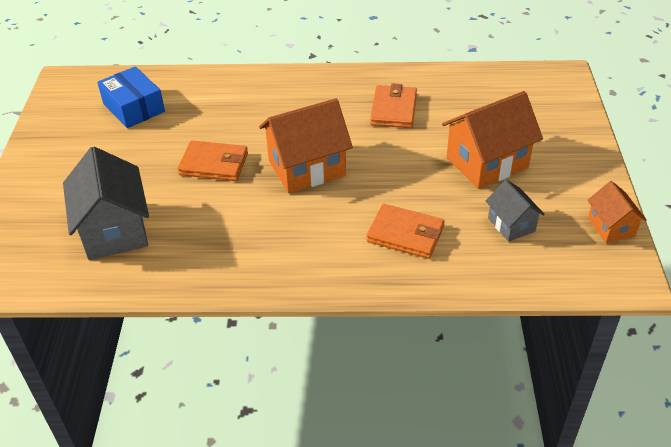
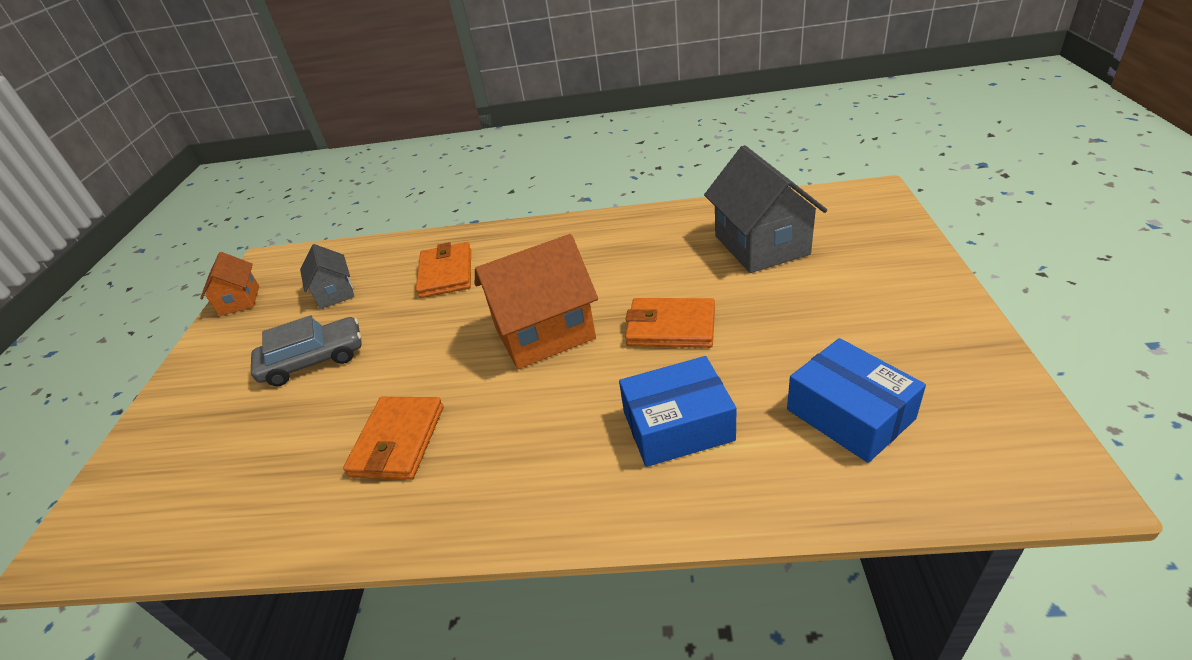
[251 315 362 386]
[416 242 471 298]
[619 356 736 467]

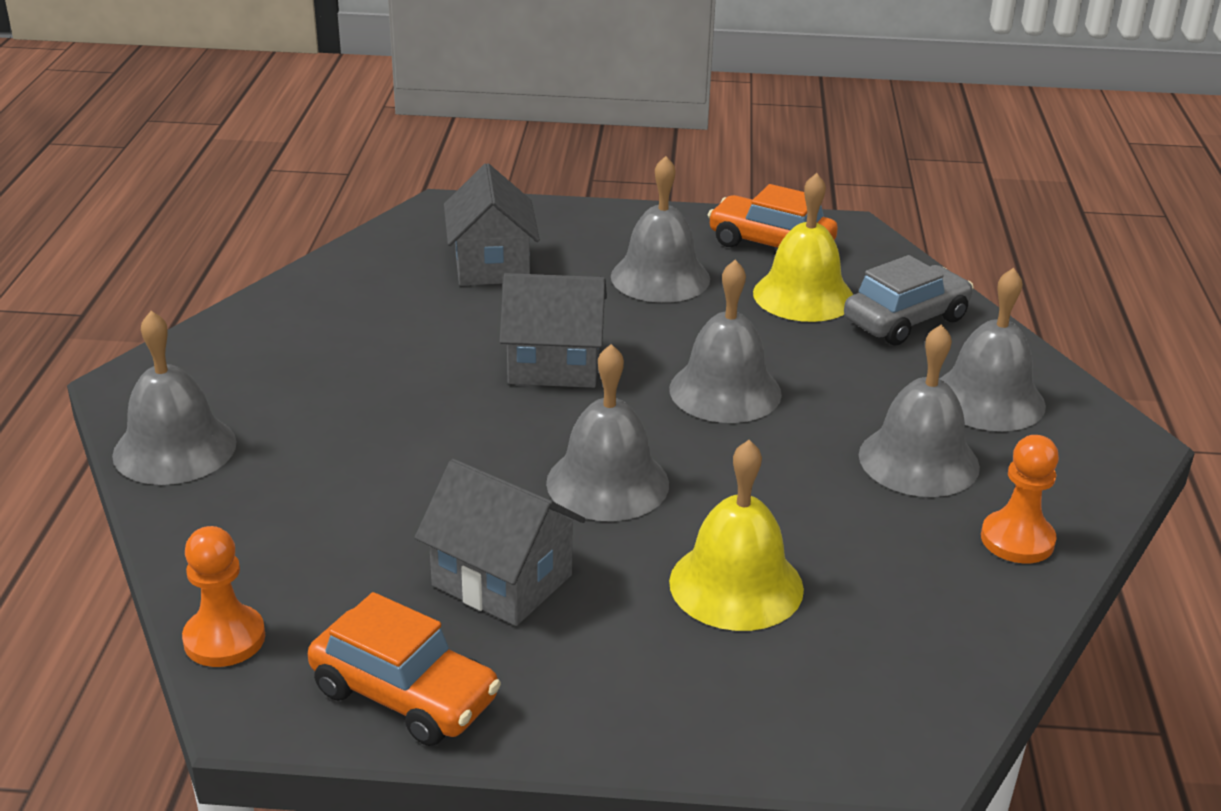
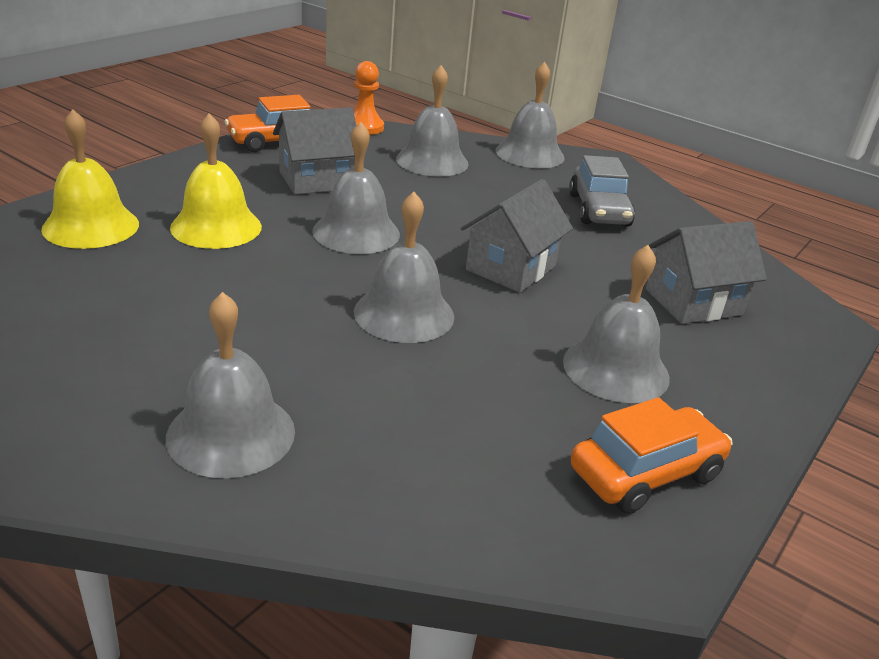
[646 221 767 324]
[41 109 139 249]
[569 155 635 227]
[396 65 468 177]
[981 435 1059 563] (first image)

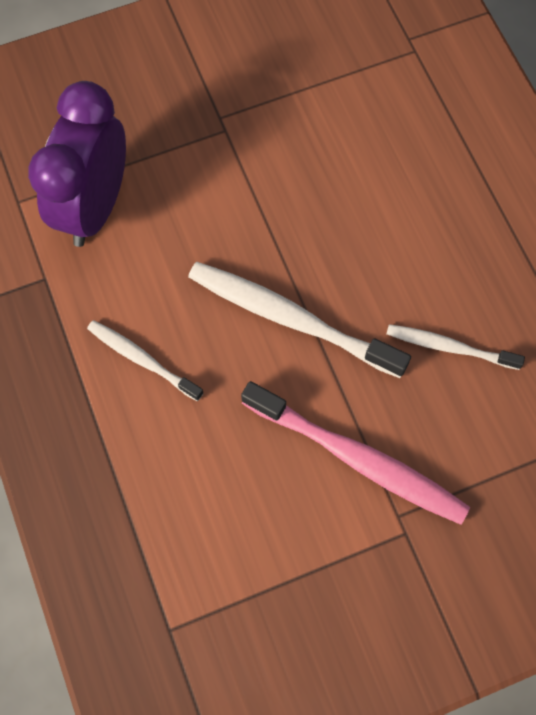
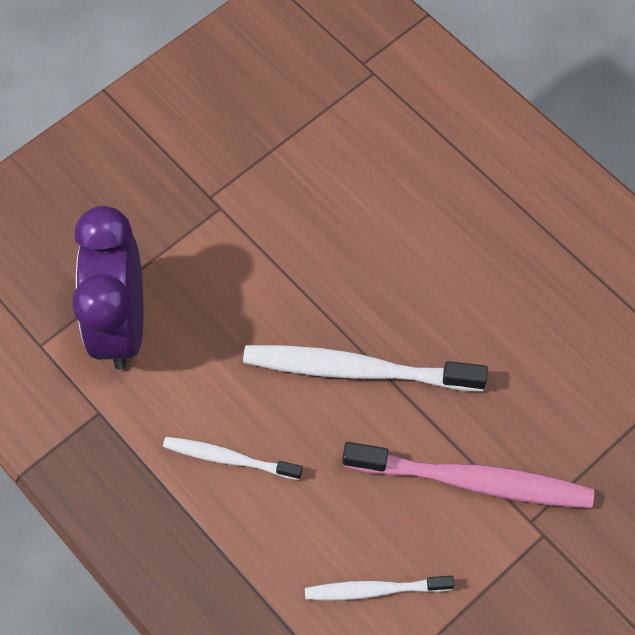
[305 576 454 601]

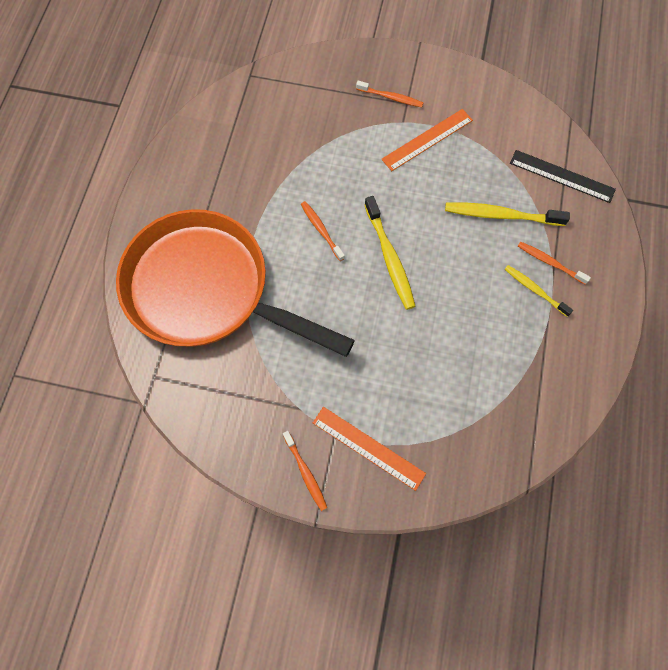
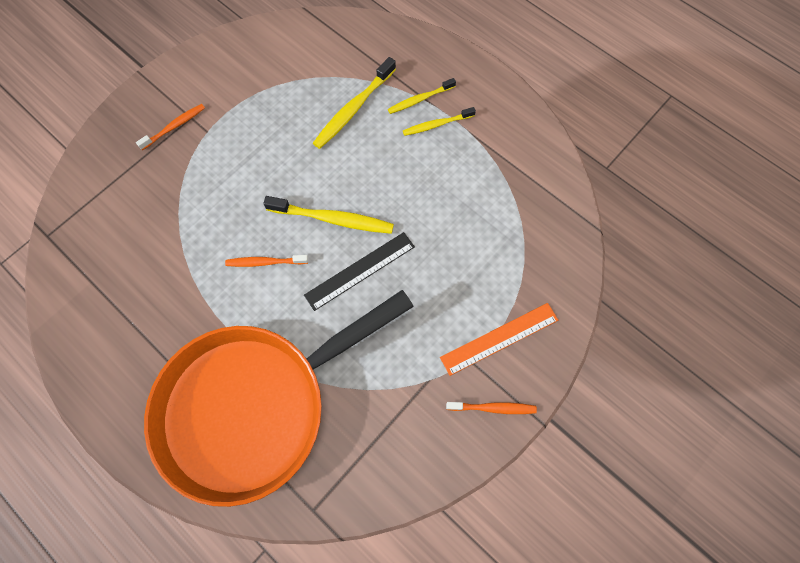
[381 109 473 171] (first image)
[304 232 415 311]
[388 78 456 114]

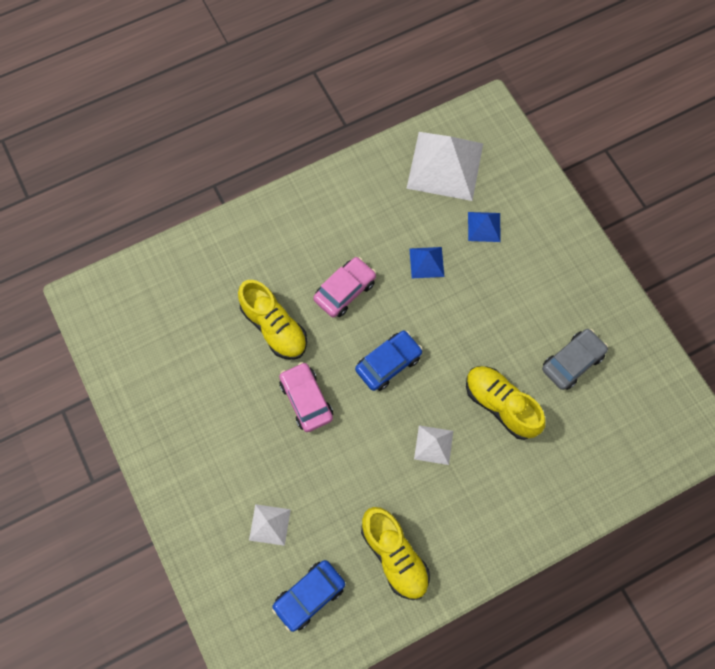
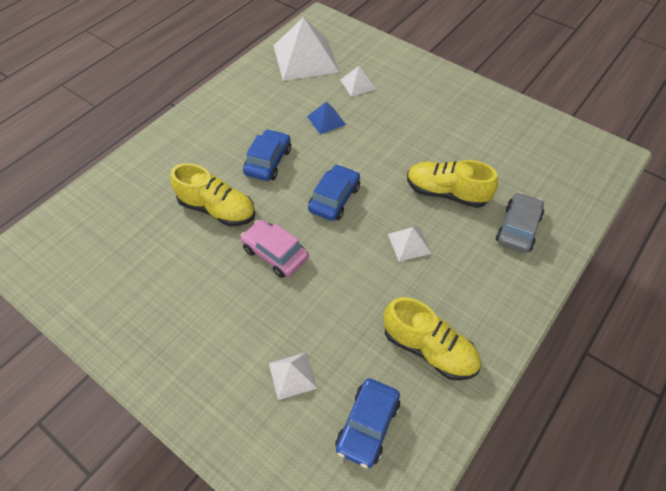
[340 66 376 97]
[243 129 291 181]
[496 192 544 253]

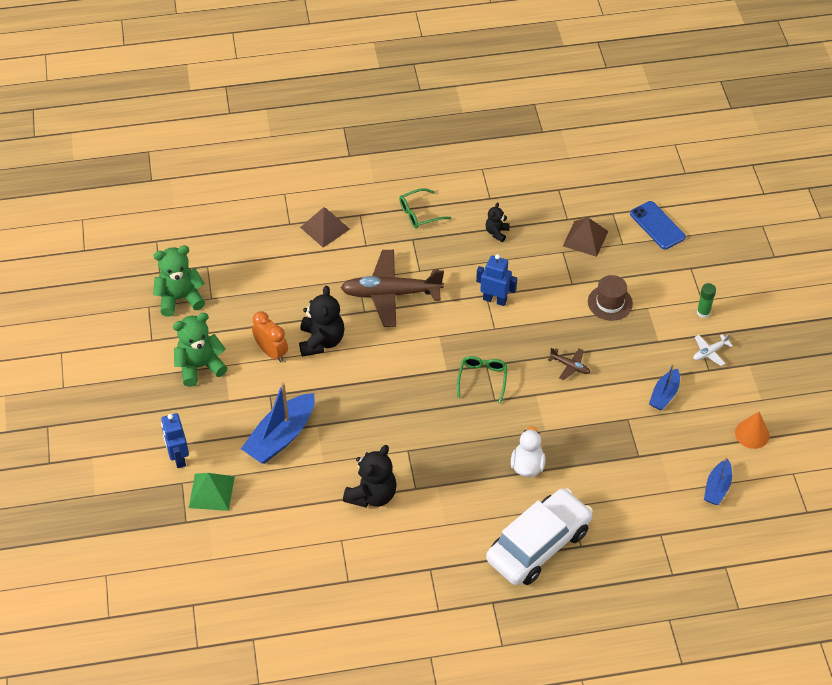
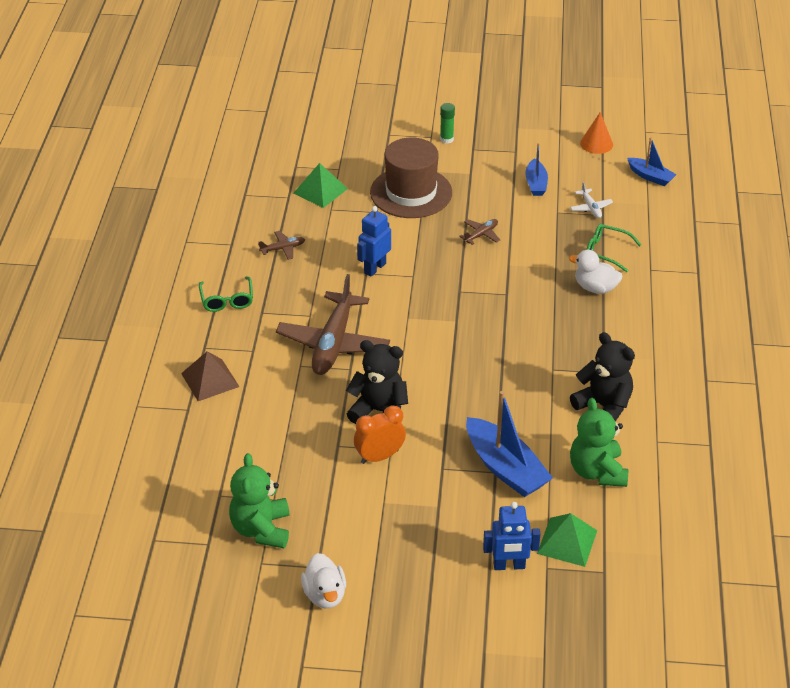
[630 201 686 249] (first image)
[258 231 305 260]
[294 163 348 208]
[370 137 452 218]
[570 398 628 487]
[570 182 613 218]
[586 224 641 272]
[525 143 548 196]
[486 488 593 585] (first image)
[301 553 346 608]

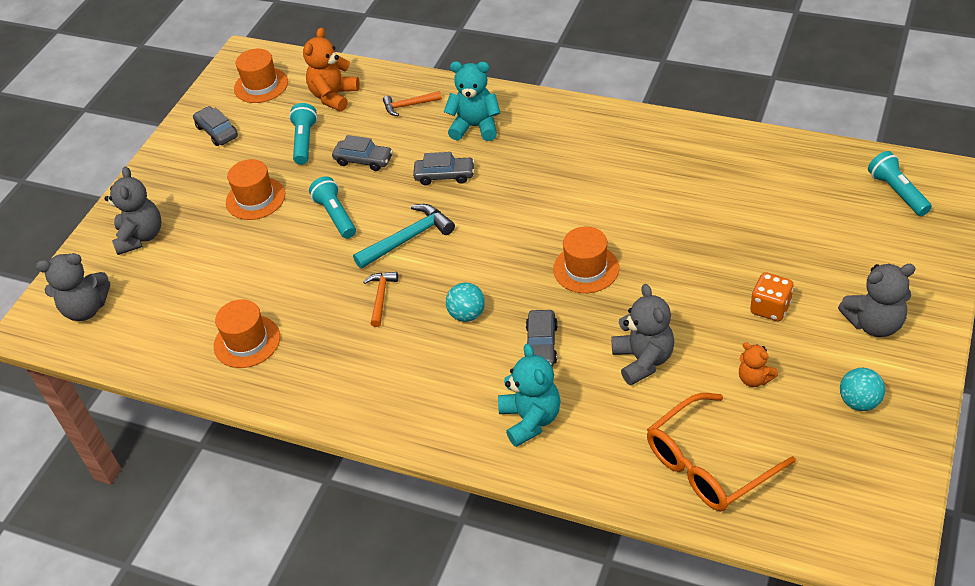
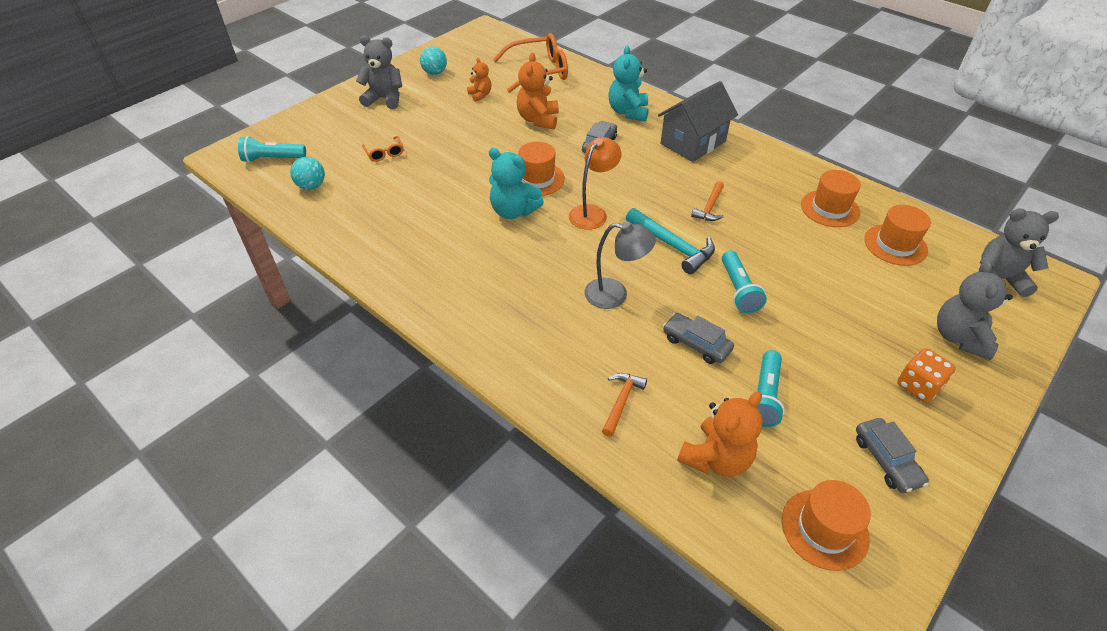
[489 148 544 219]
[602 373 647 437]
[238 136 306 163]
[585 221 656 309]
[864 205 931 266]
[626 208 715 274]
[897 348 956 402]
[290 157 325 190]
[517 53 559 130]
[658 81 738 162]
[362 136 403 162]
[569 137 622 230]

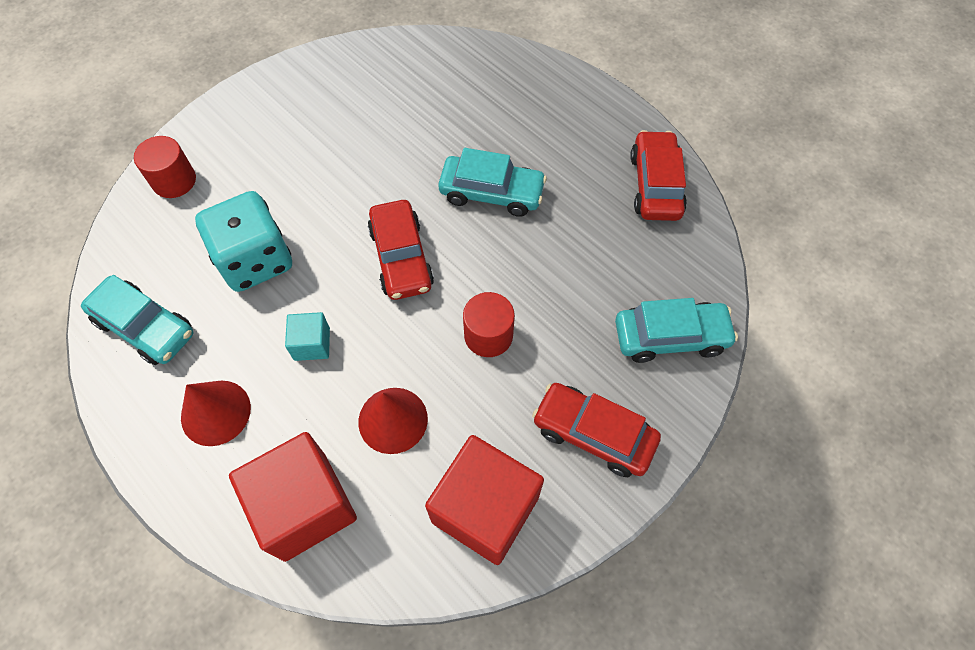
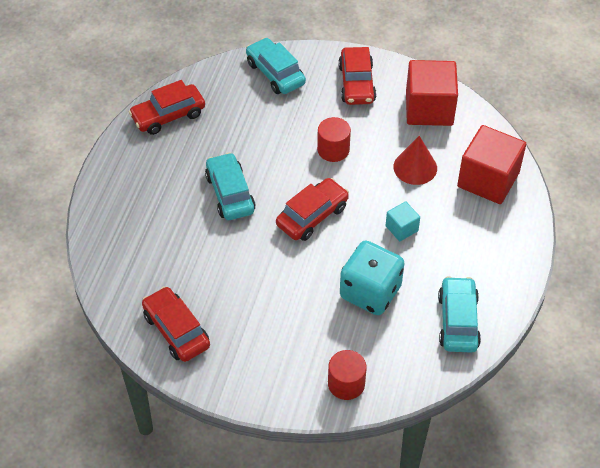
[181 381 251 446] (first image)
[142 286 210 362]

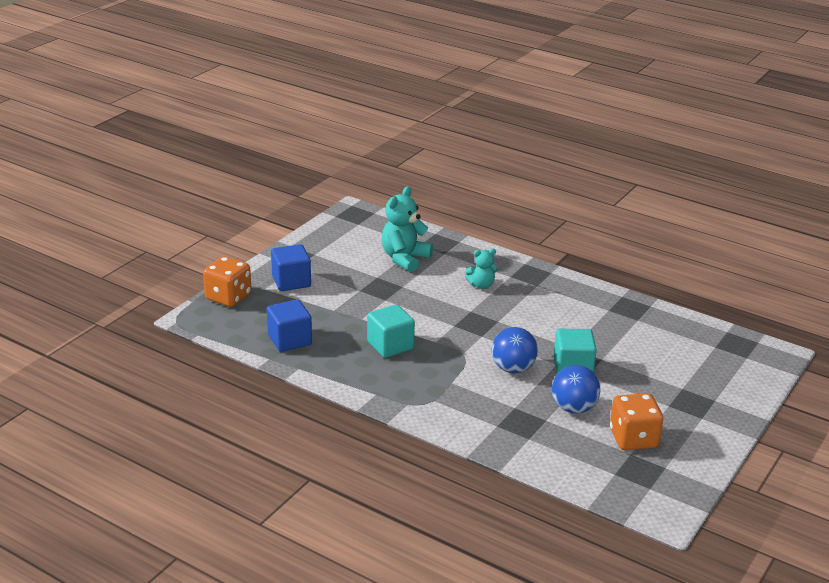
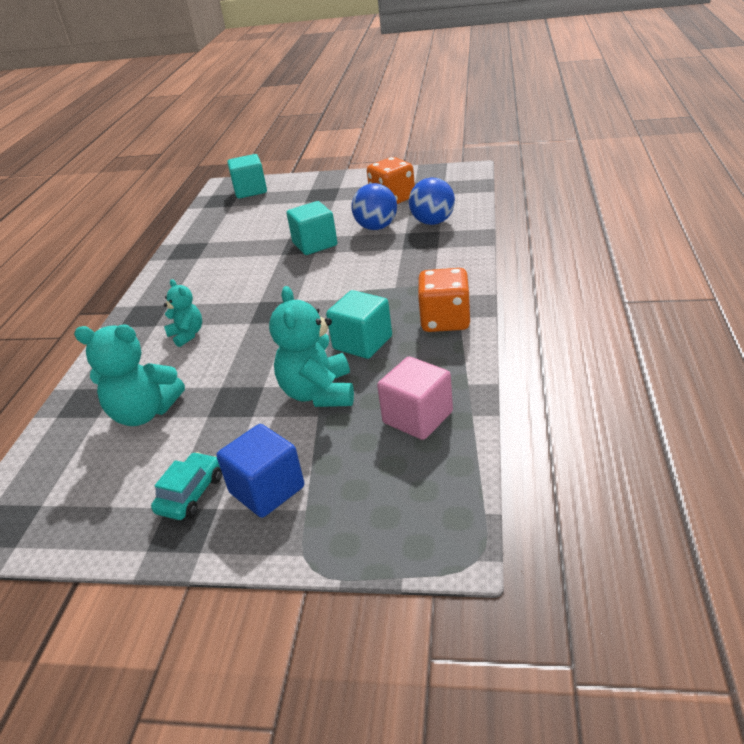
[418 268 470 332]
[377 357 453 440]
[409 178 455 225]
[227 154 267 198]
[269 286 354 407]
[151 452 222 520]

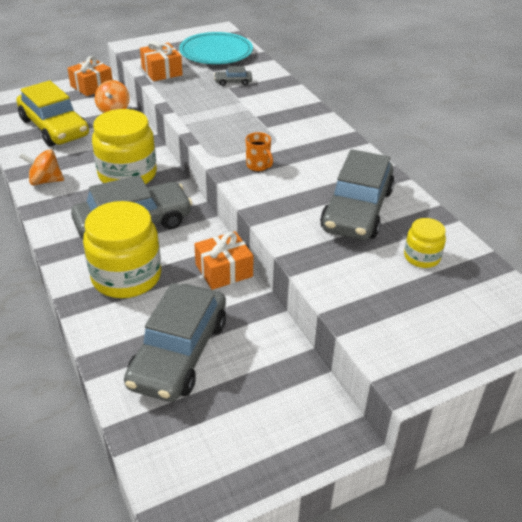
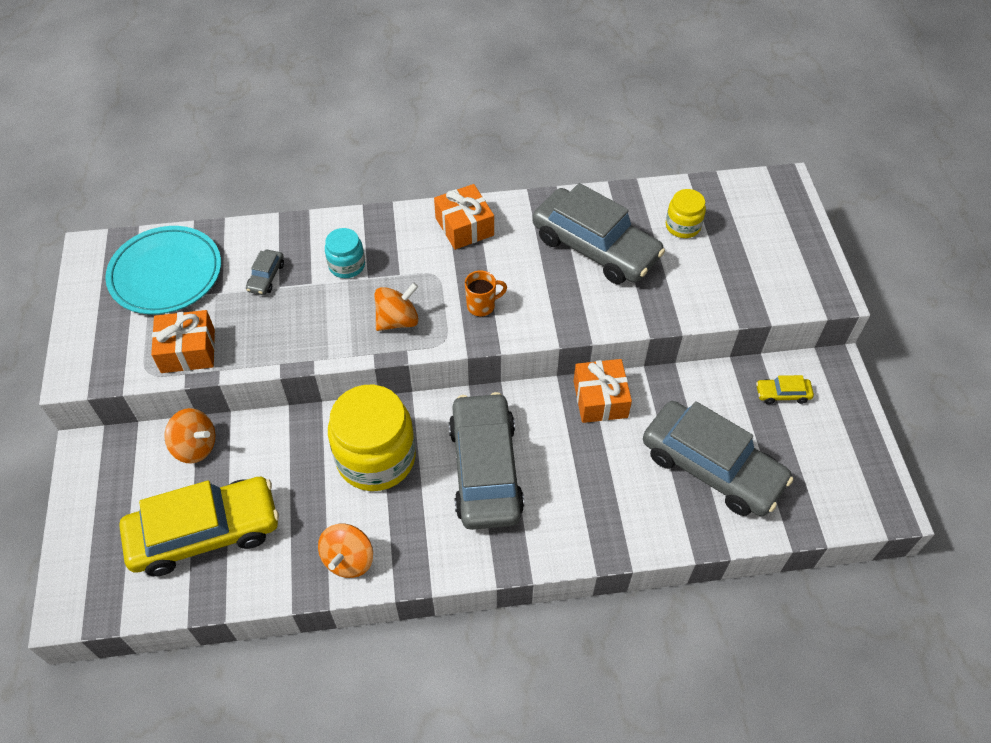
[434 184 494 250]
[83 201 161 298] (first image)
[325 228 365 278]
[374 282 419 331]
[756 375 814 404]

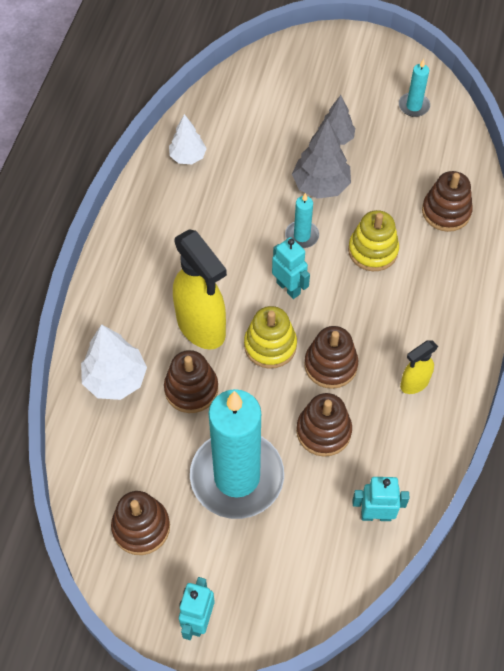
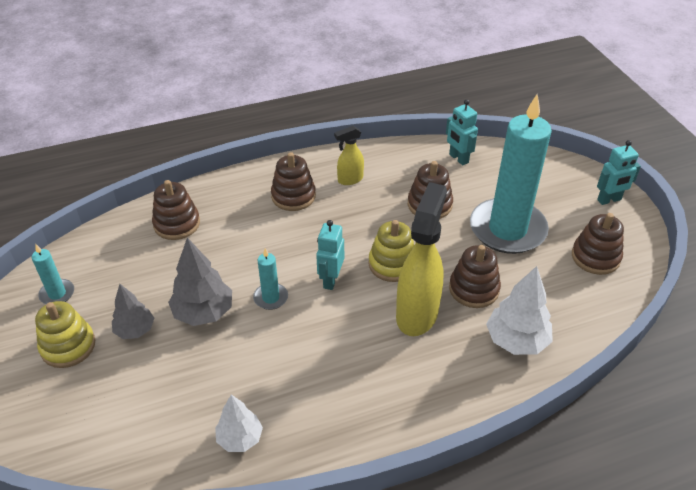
[35 301 95 368]
[271 152 316 211]
[334 126 364 185]

